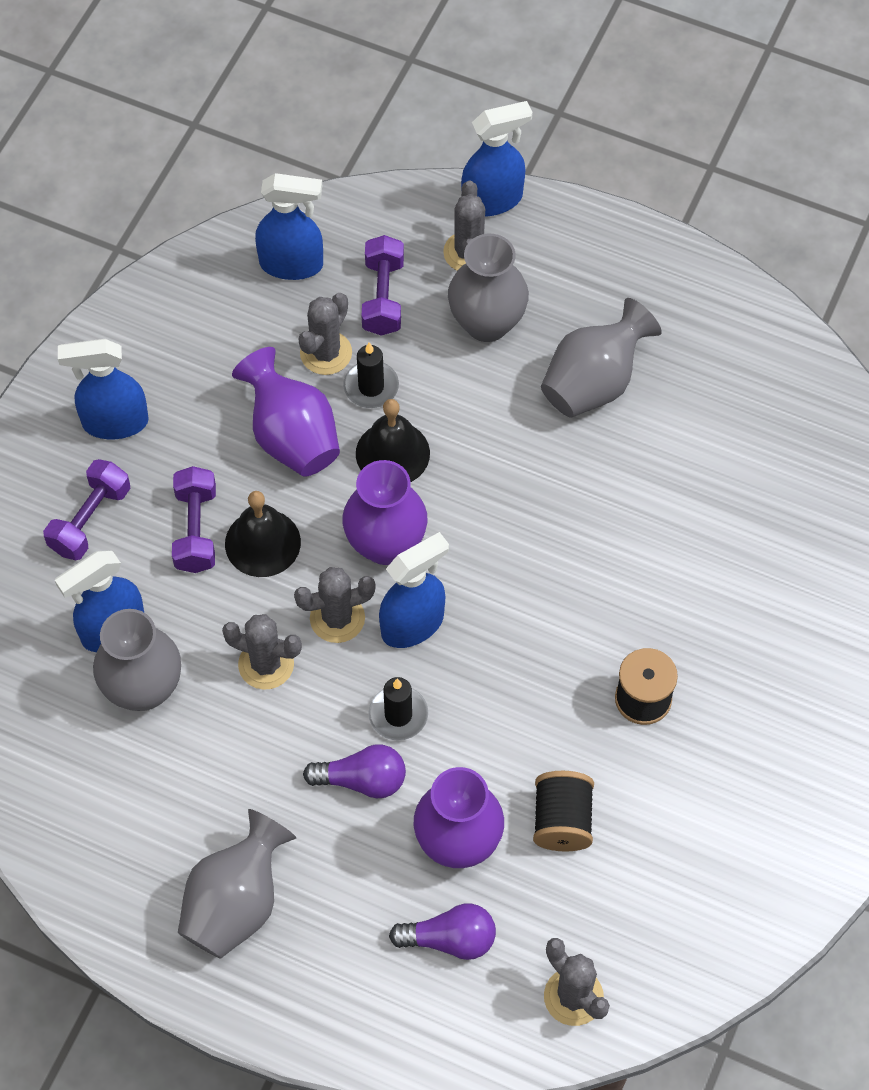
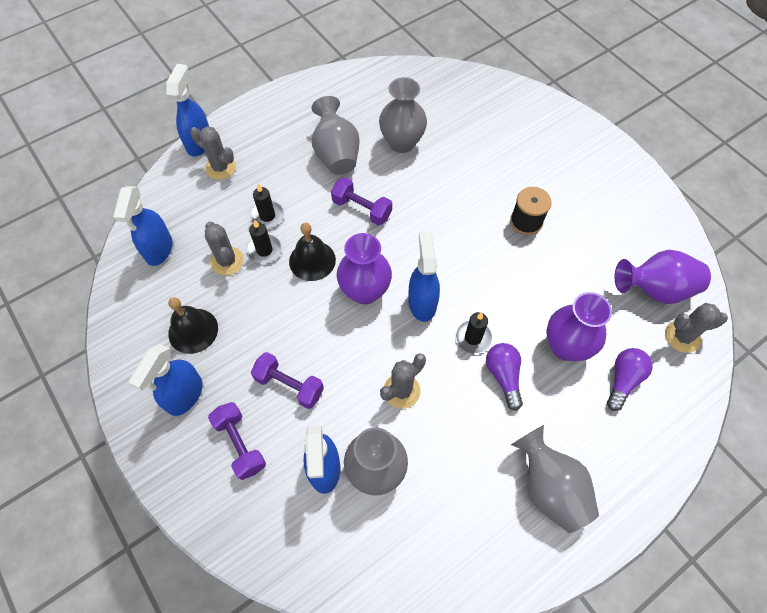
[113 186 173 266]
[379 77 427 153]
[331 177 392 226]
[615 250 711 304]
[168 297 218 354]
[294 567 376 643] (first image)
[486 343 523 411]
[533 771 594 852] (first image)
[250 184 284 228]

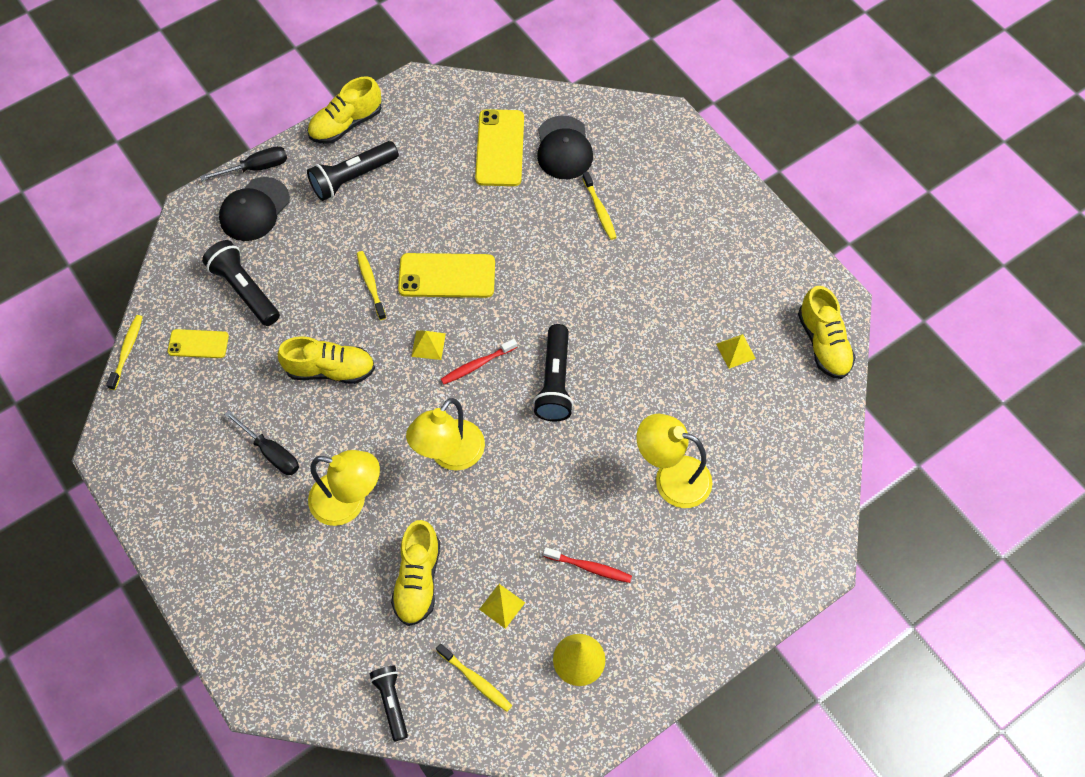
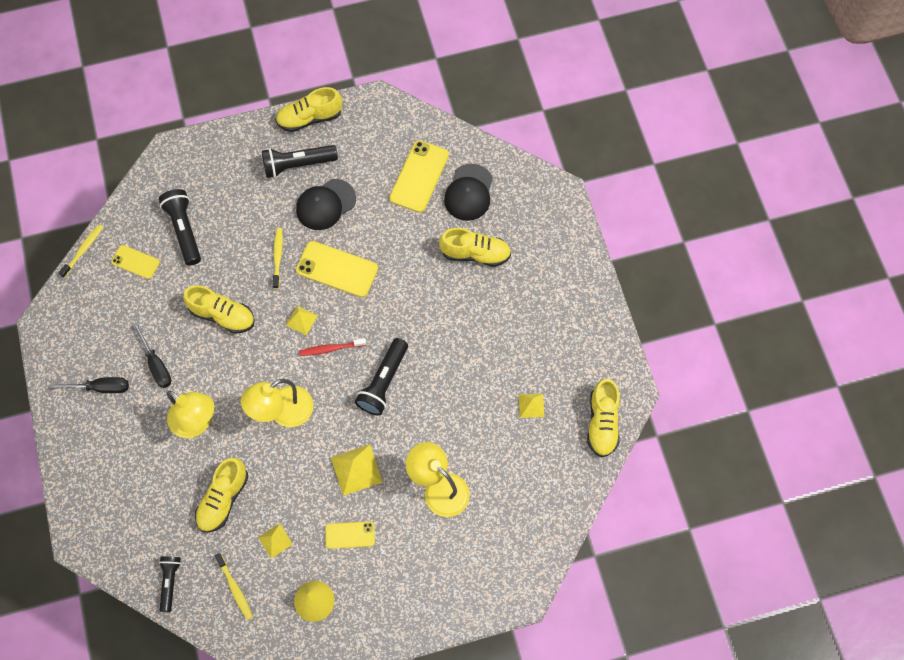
[51 377 129 393]
[439 228 511 267]
[296 179 356 230]
[325 521 375 549]
[331 444 383 496]

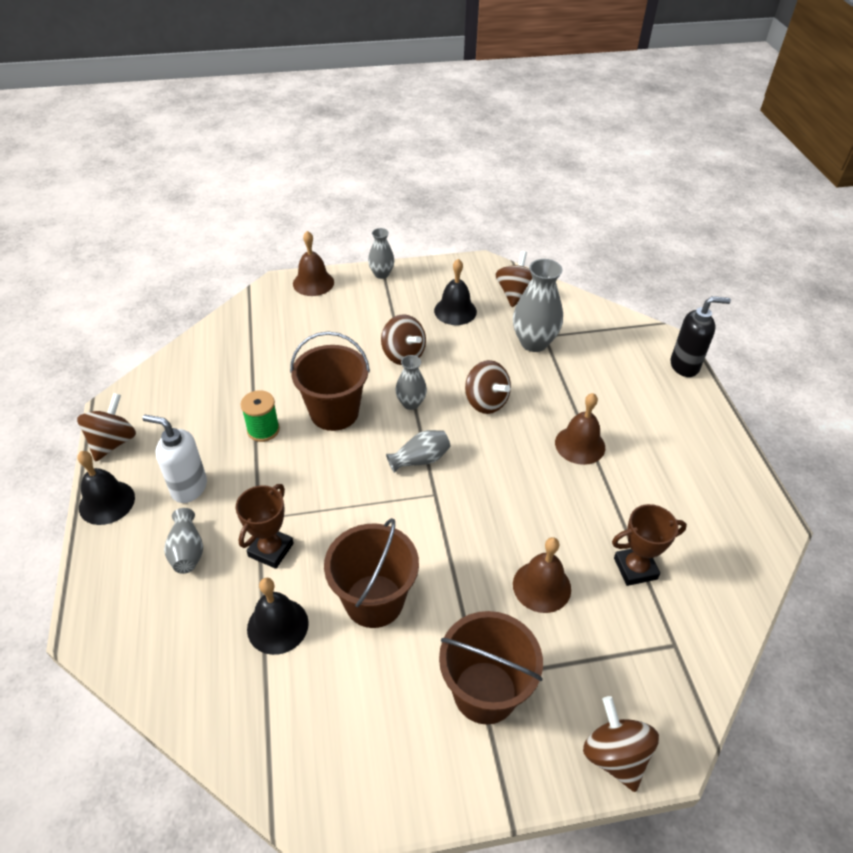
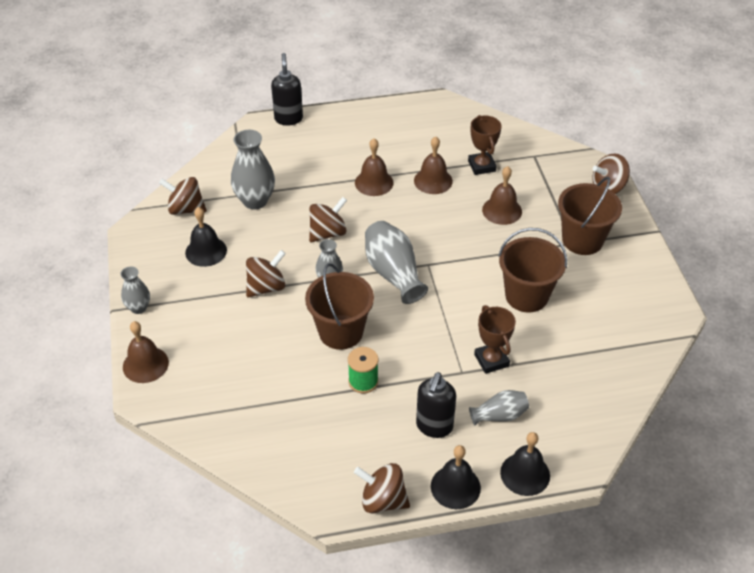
[416 372 456 438]
[365 221 428 304]
[474 305 516 374]
[500 432 550 496]
[414 136 453 194]

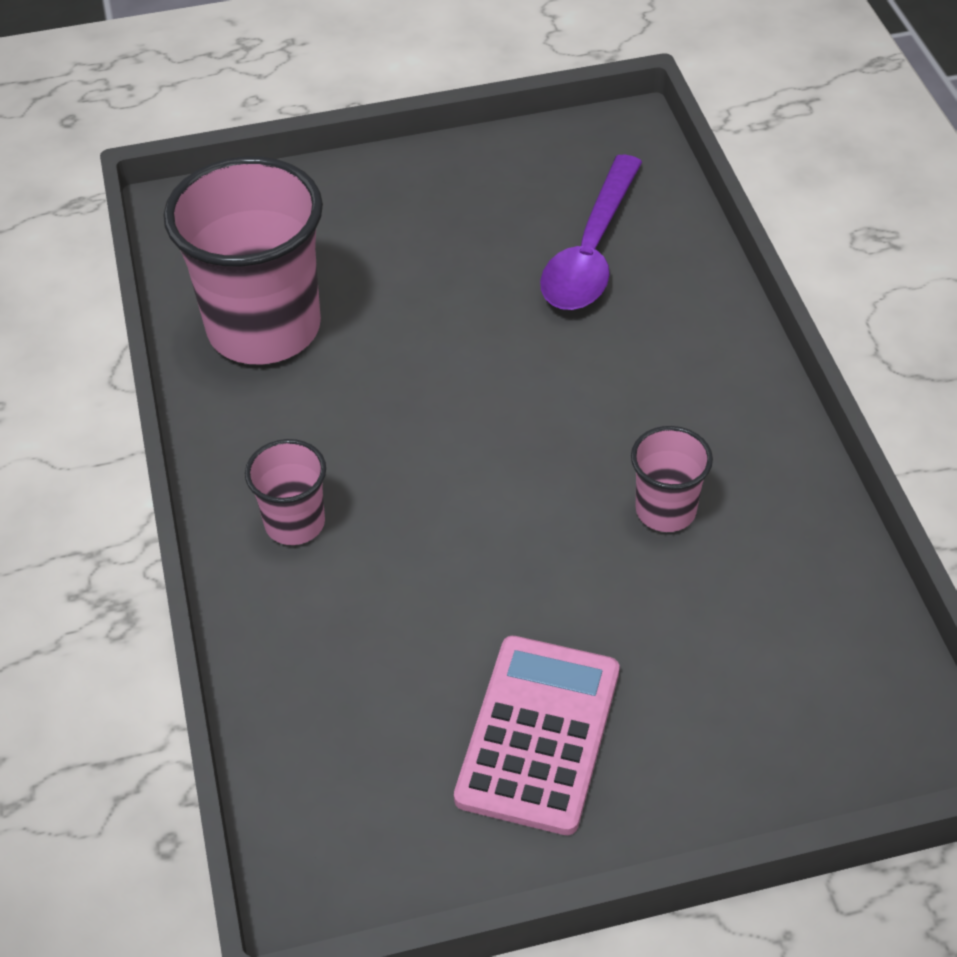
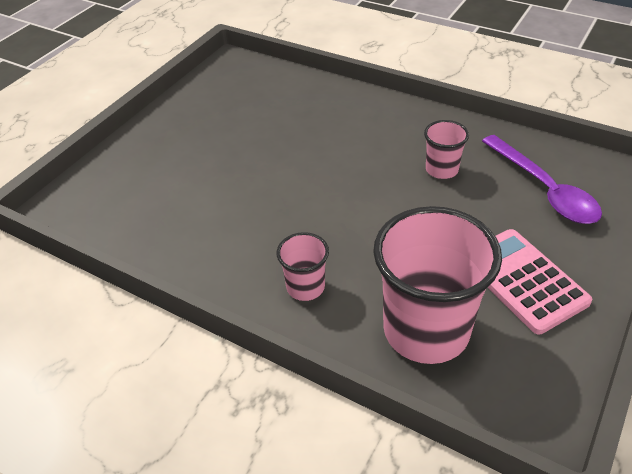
[482 135 602 224]
[373 206 502 364]

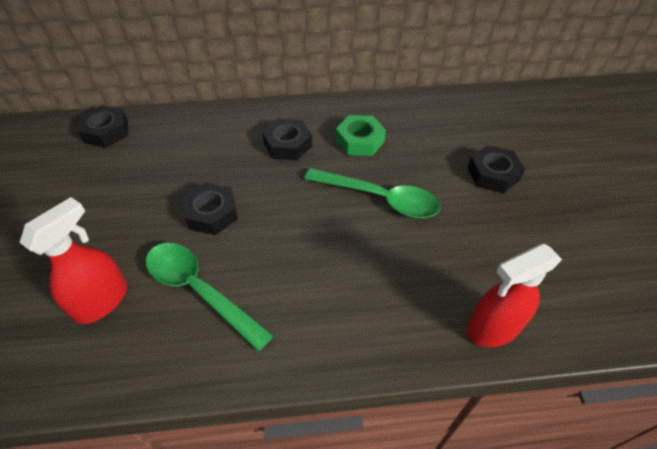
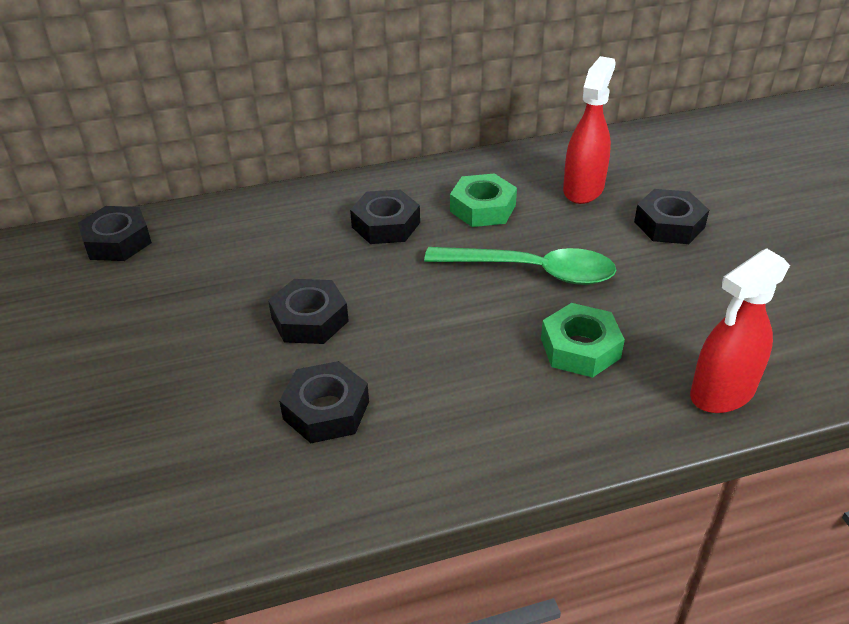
[563 56 616 204]
[279 361 369 443]
[541 303 625 378]

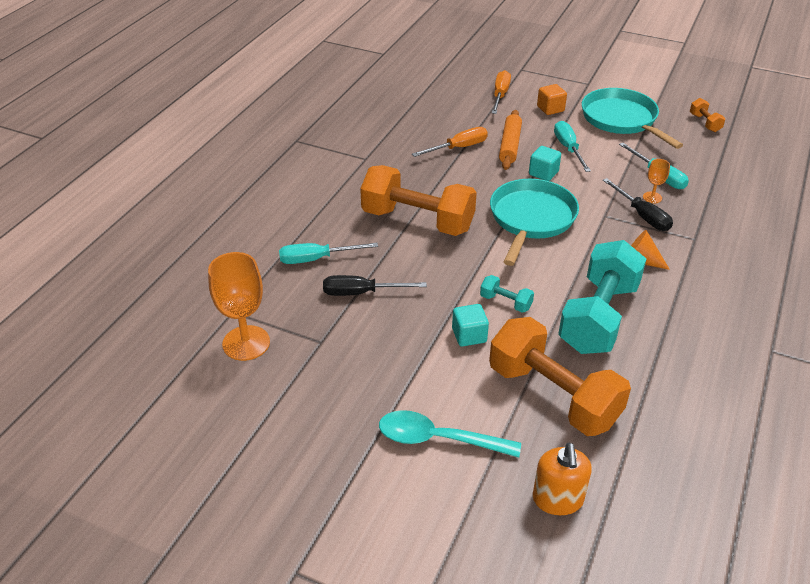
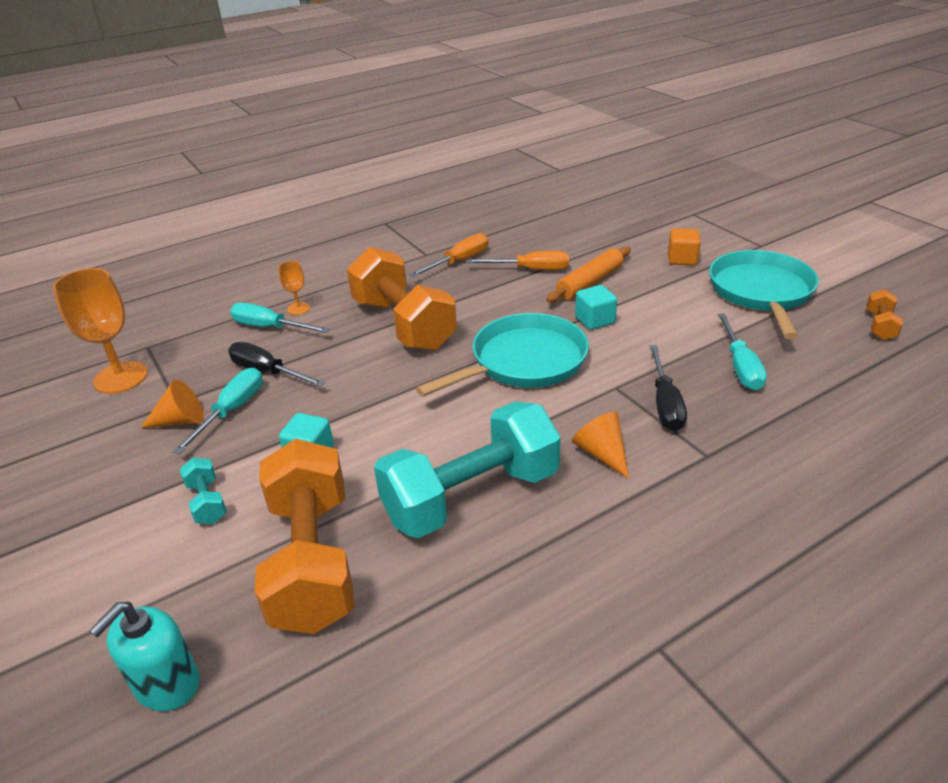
[409 233 488 277]
[172 368 263 454]
[278 261 310 315]
[180 458 227 524]
[379 410 521 458] (first image)
[89 602 200 711]
[141 380 204 428]

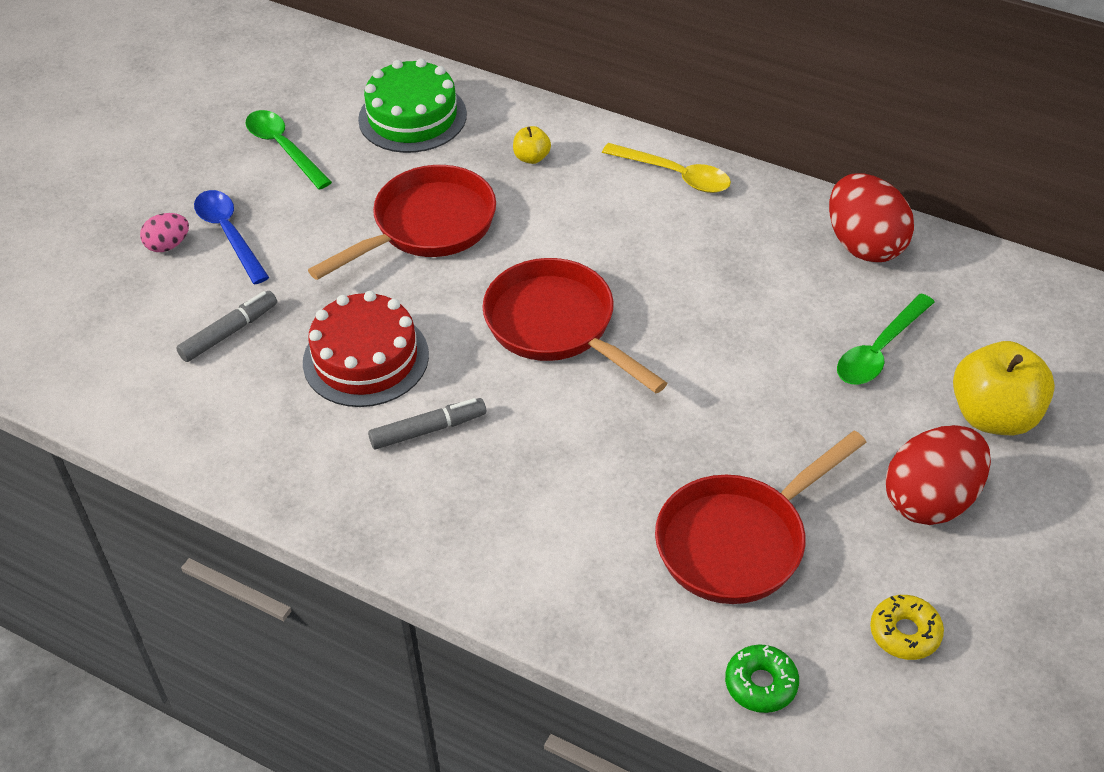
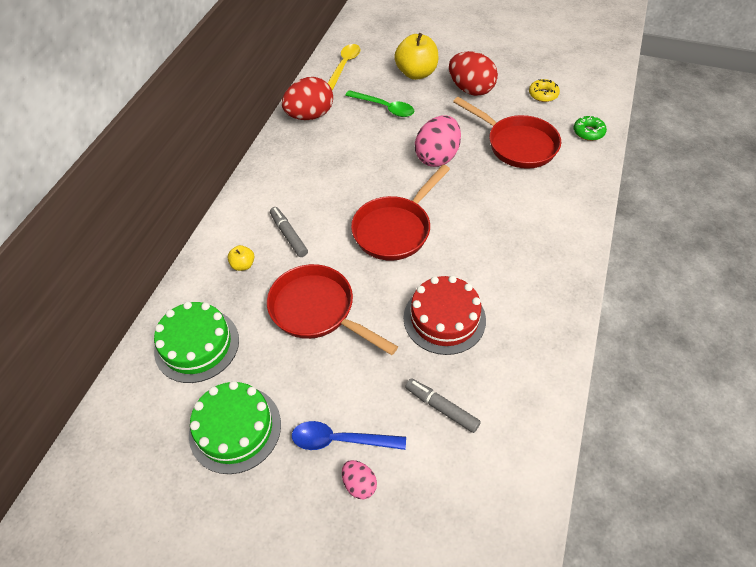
[189 381 281 474]
[328 44 360 90]
[292 421 406 450]
[270 207 308 257]
[415 115 461 167]

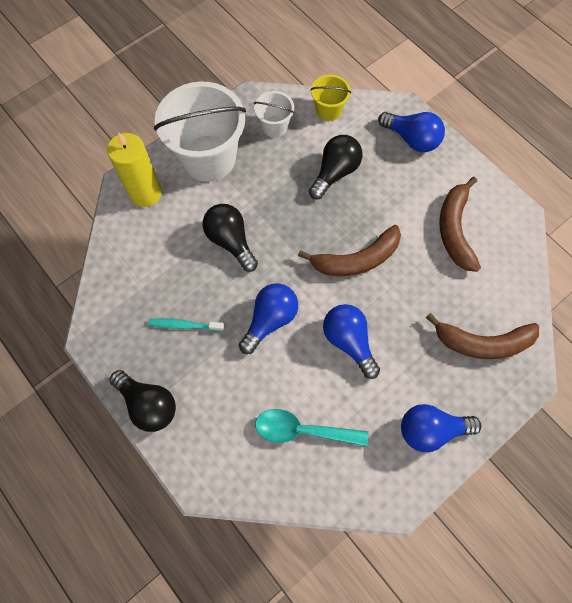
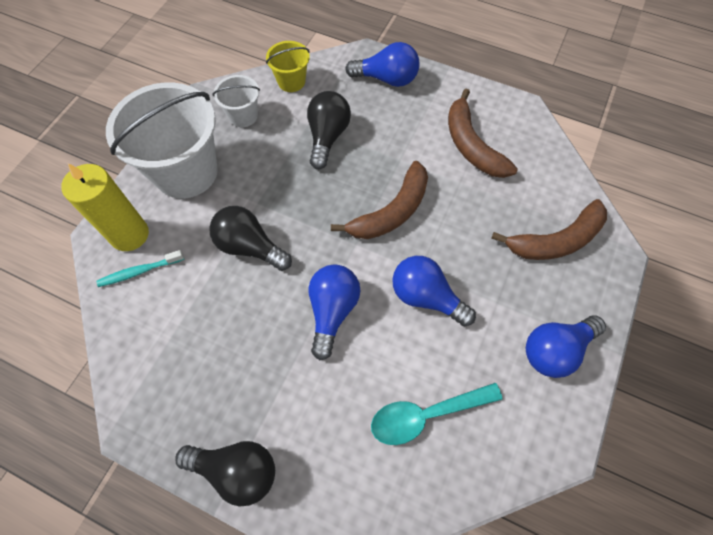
[96 250 184 287]

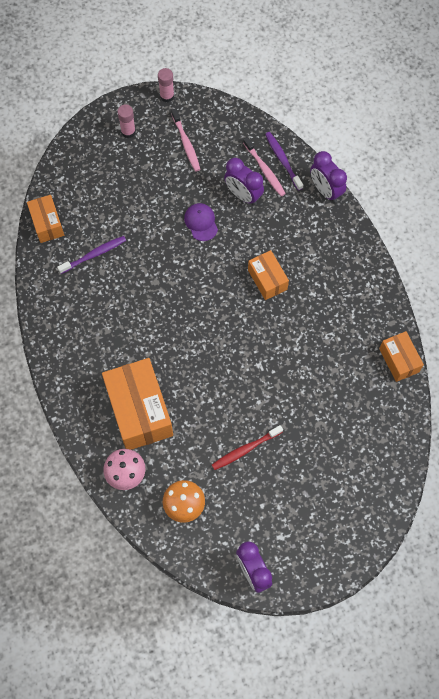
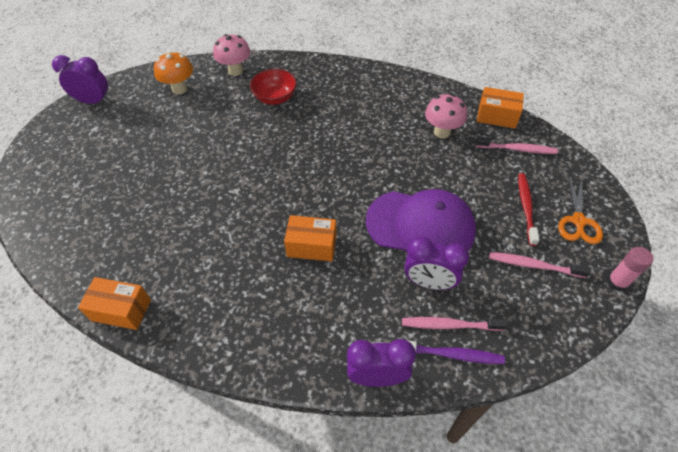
[558 176 603 244]
[404 236 469 290]
[366 189 476 253]
[425 94 467 138]
[250 69 297 105]
[518 173 539 246]
[475 137 558 154]

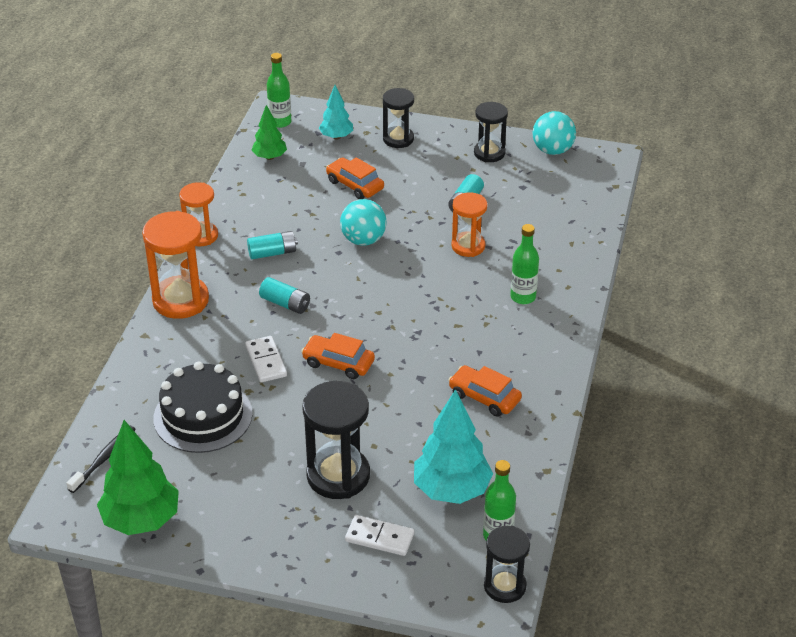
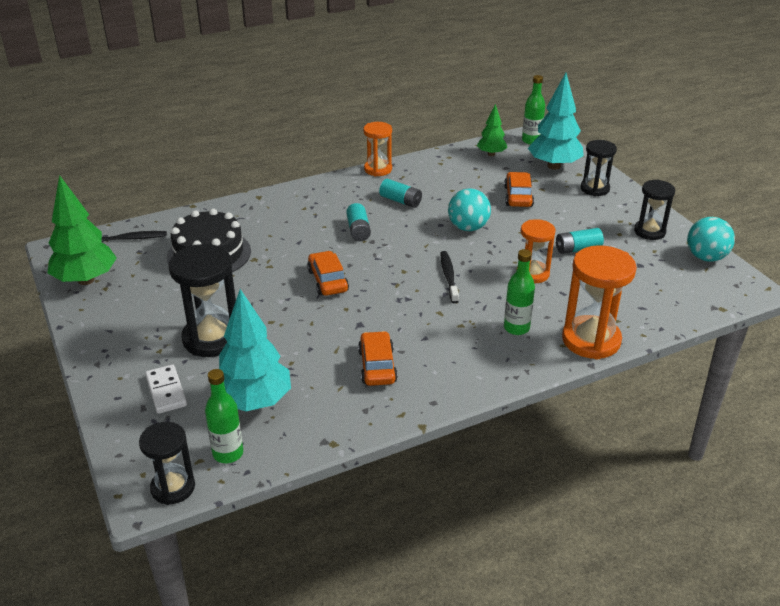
[528 73 584 170]
[562 245 637 360]
[245 336 287 382] (first image)
[441 251 459 303]

